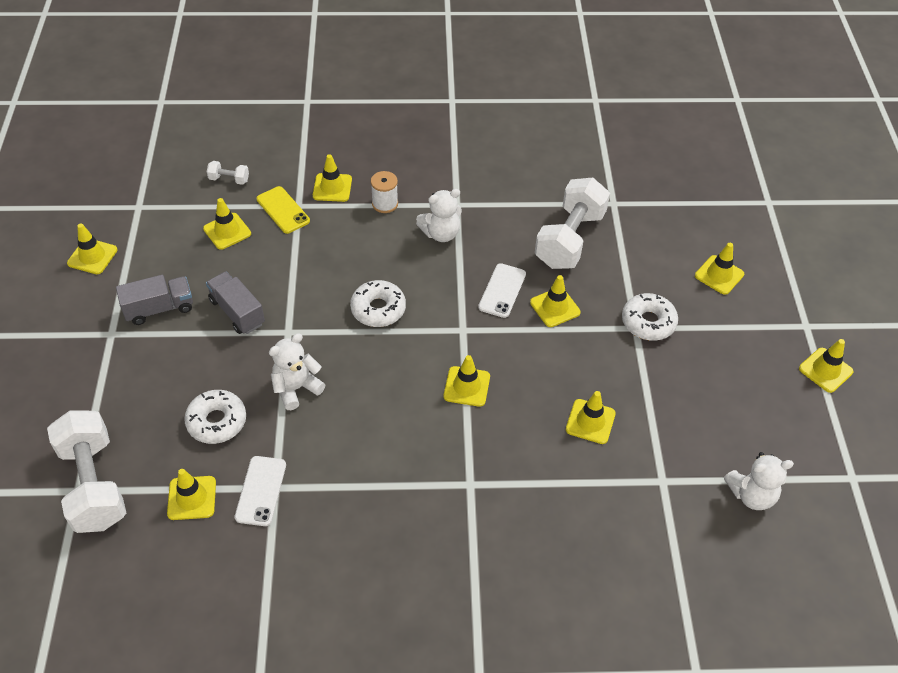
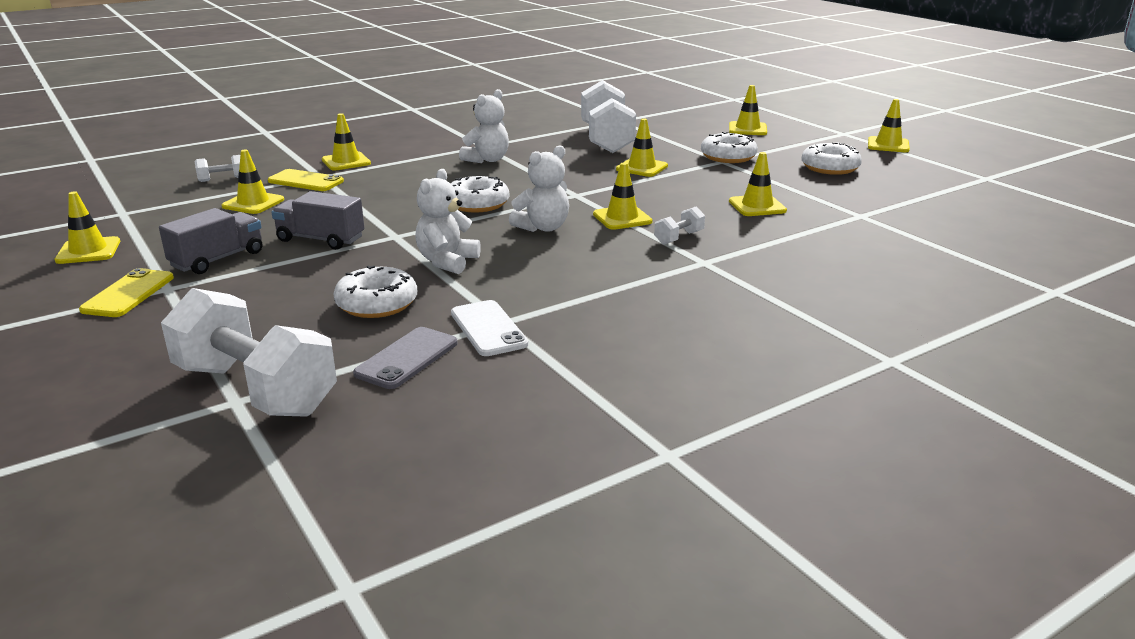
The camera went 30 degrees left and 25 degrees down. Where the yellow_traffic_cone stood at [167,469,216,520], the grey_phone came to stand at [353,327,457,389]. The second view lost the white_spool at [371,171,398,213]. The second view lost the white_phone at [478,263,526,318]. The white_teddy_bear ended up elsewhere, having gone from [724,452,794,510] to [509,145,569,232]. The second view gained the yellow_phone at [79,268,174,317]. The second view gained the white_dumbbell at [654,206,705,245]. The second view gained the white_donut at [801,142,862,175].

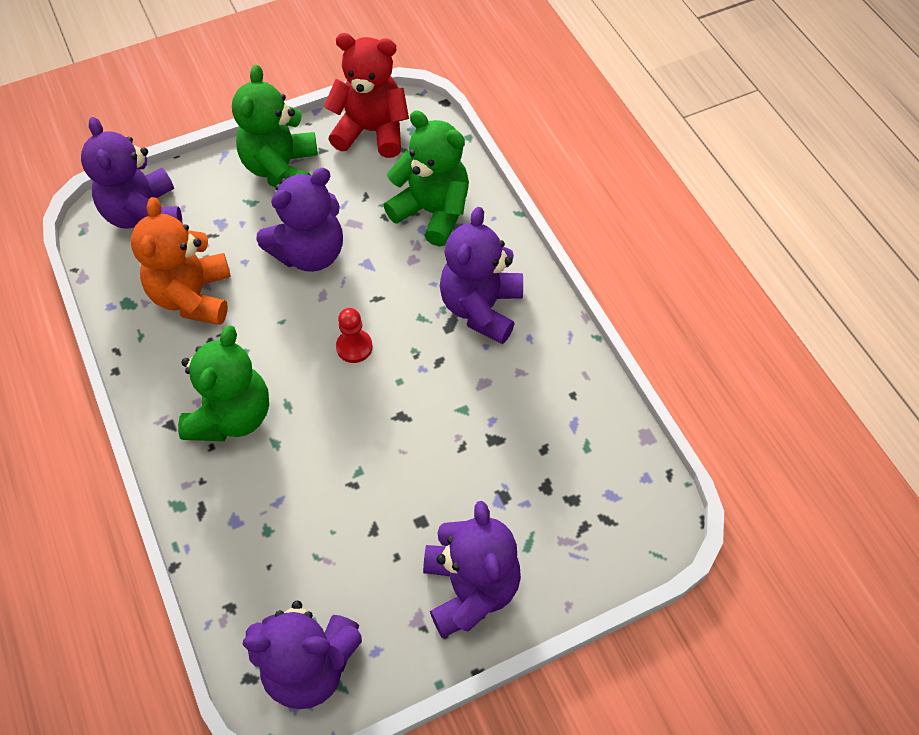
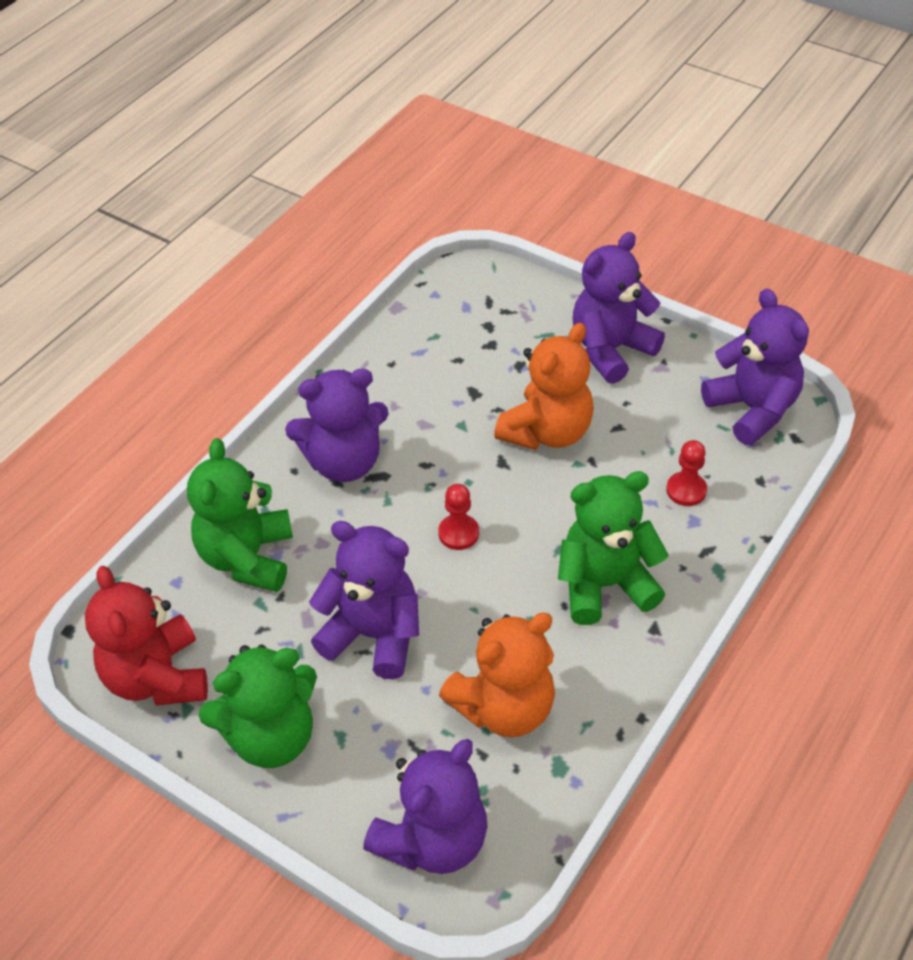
The camera went 120 degrees left and 10 degrees down. The second view gained the orange_teddy_bear at [494,323,594,450]. The second view gained the red_pawn at [666,440,707,506].

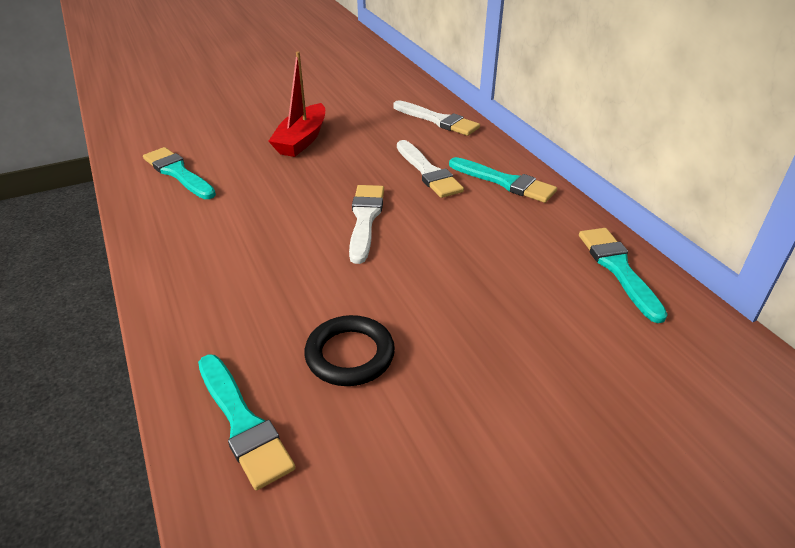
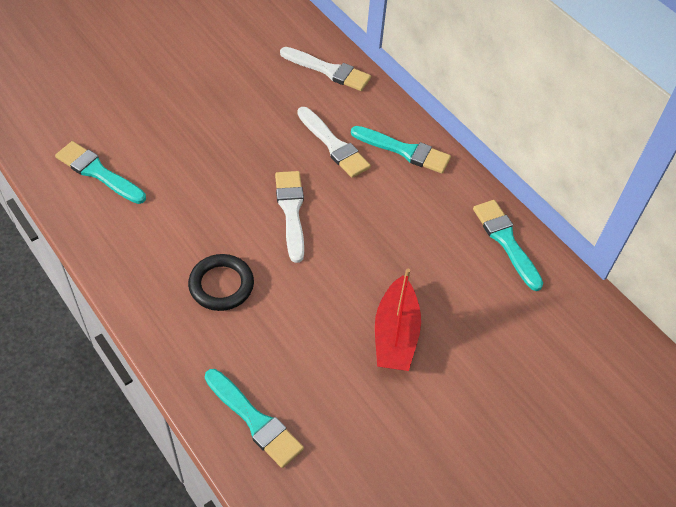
The camera went 15 degrees left and 15 degrees up. The red_boat ended up elsewhere, having gone from [268,52,325,157] to [375,269,421,371]. The black_ring ended up elsewhere, having gone from [304,315,395,386] to [188,254,254,311].

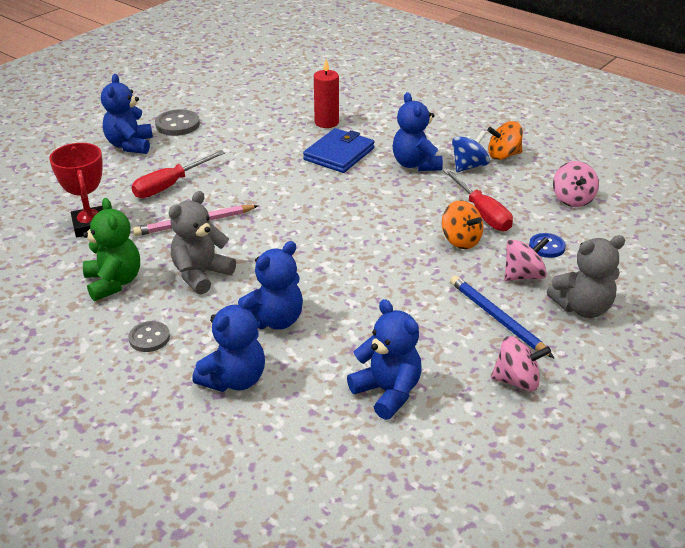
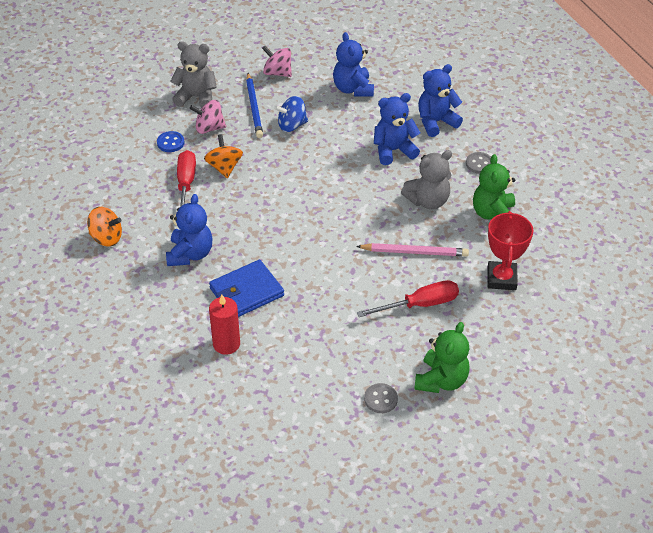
The camera went 155 degrees left and 10 degrees up. What was the blue_teddy_bear at [101,74,153,154] turned into the green_teddy_bear at [414,322,470,393]. The size of the grey_button at [155,109,200,136] changed by a factor of 0.66. The blue_spinning_top ended up elsewhere, having gone from [452,130,490,172] to [274,96,308,132]. The second view lost the pink_spinning_top at [553,161,599,207].

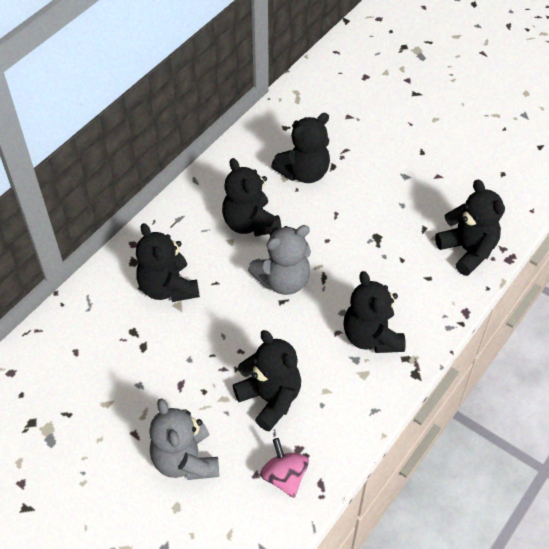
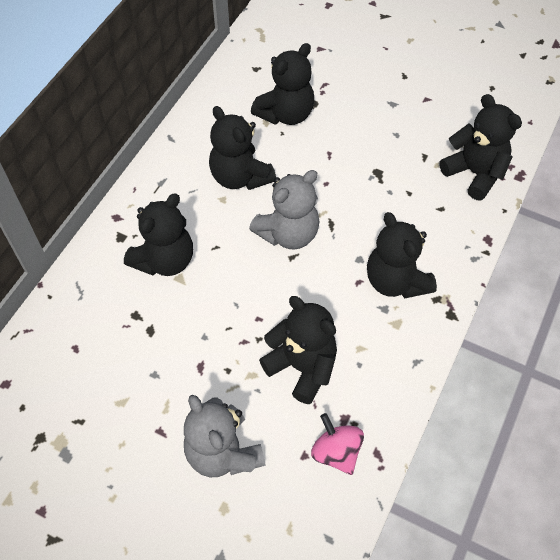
The camera went 10 degrees left and 5 degrees up. The black_teddy_bear at [136,223,200,302] ended up facing another way, 105 degrees counterclockwise from before.

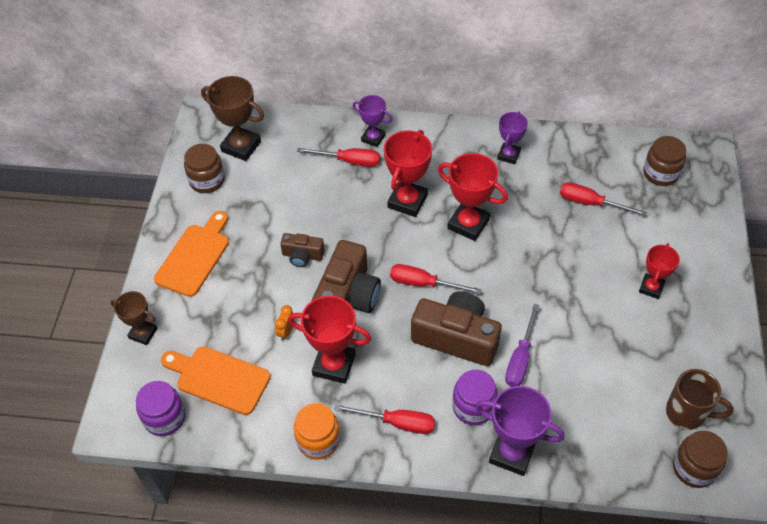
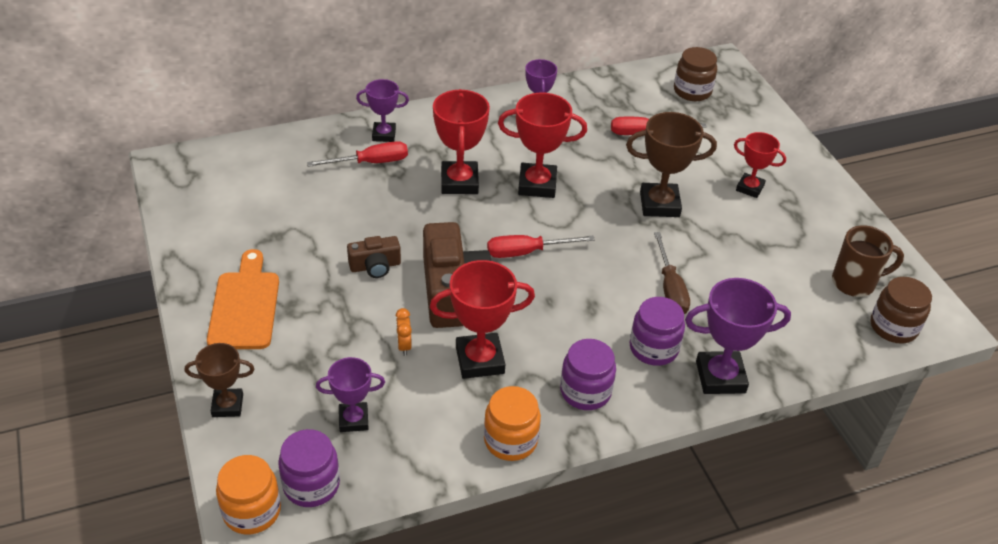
The camera went 30 degrees left and 10 degrees down. Where the orange_cutting_board stood at [161,346,271,415], the purple_trophy came to stand at [316,357,385,432]. The second view lost the brown_jar at [184,144,225,193]. The brown_trophy ended up elsewhere, having gone from [201,76,264,161] to [626,112,717,217]. Where the red_screwdriver stood at [334,404,435,434], the purple_jar came to stand at [560,339,616,410]. The second view lost the brown_camera at [411,291,502,366]. What was the purple_screwdriver at [505,304,540,387] turned into the brown_screwdriver at [654,232,690,314]. The red_trophy at [639,243,680,299] ended up facing another way, 60 degrees counterclockwise from before. The second view gained the orange_jar at [216,455,281,534].

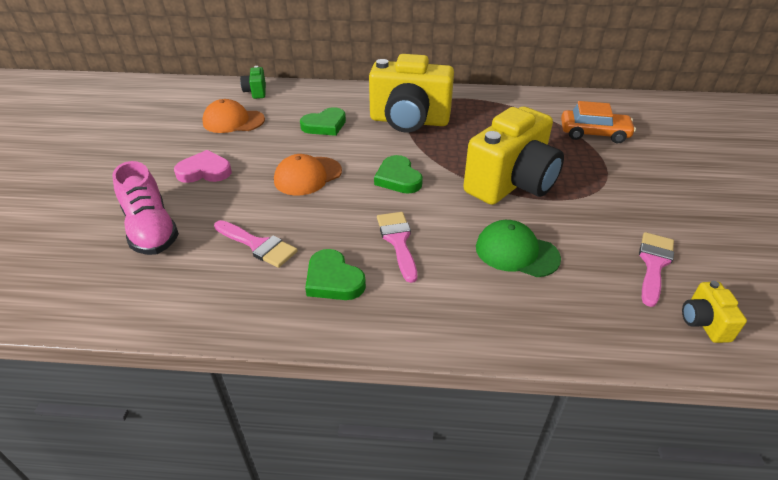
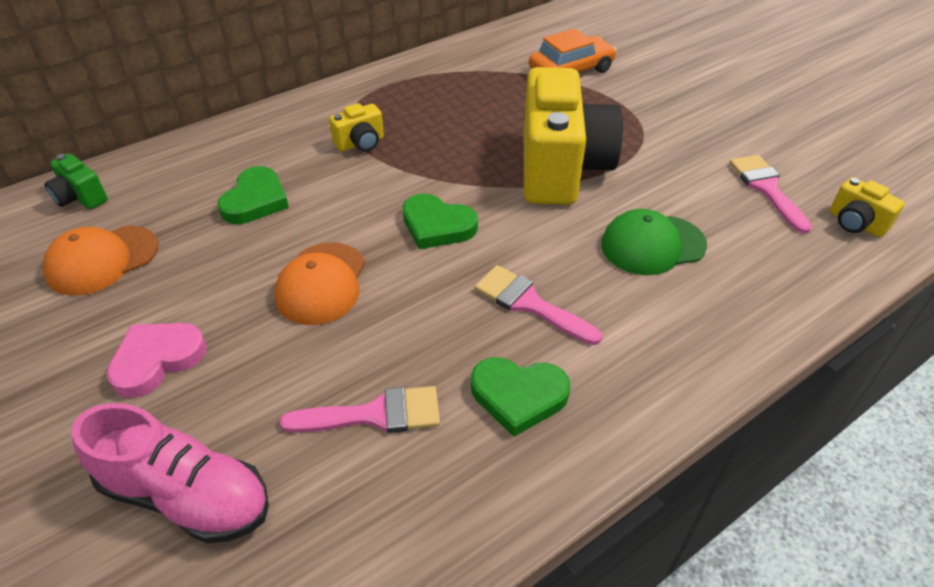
The camera went 40 degrees left and 5 degrees up. The size of the yellow_camera at [369,54,454,133] changed by a factor of 0.42.

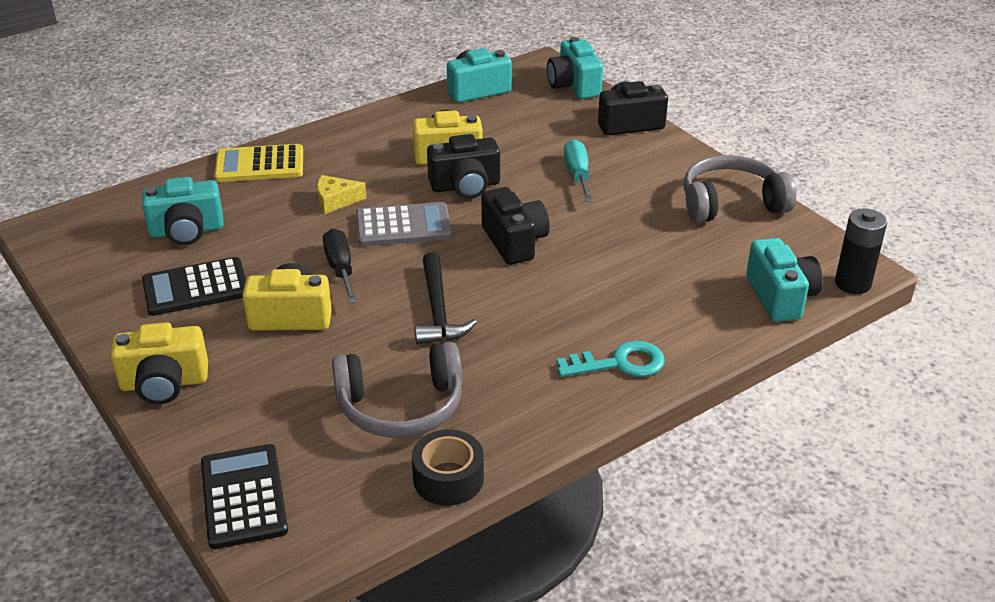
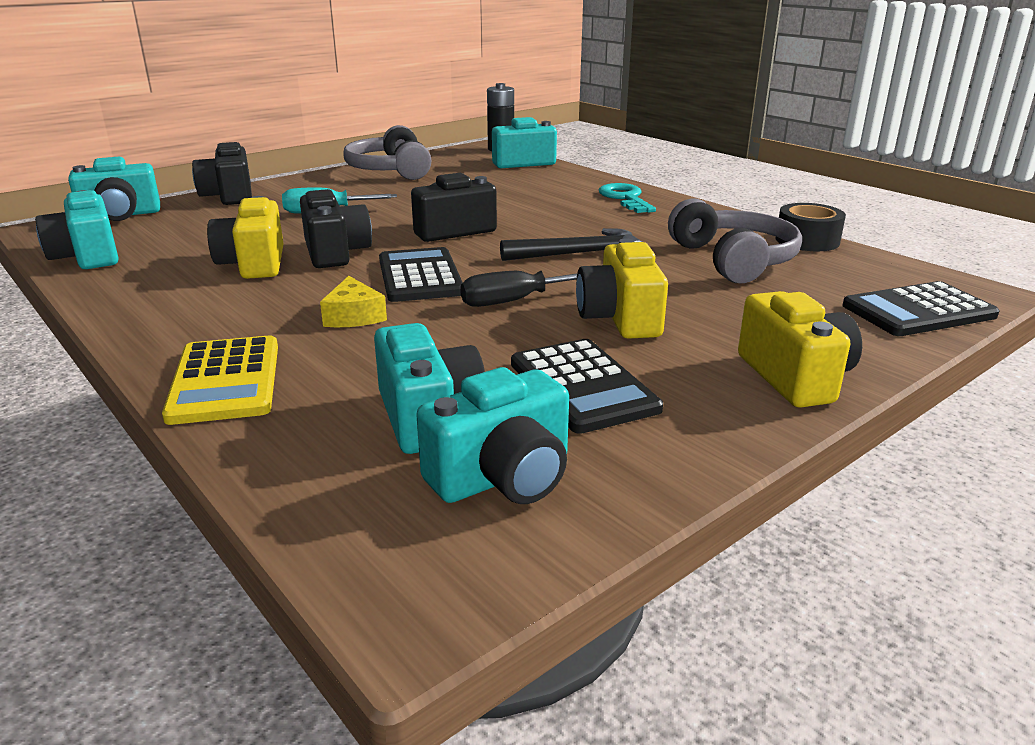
The camera went 95 degrees left and 10 degrees down. What was the grey_calculator at [356,202,452,246] turned into the black_calculator at [379,247,463,302]. The second view gained the turquoise_camera at [416,367,569,504].

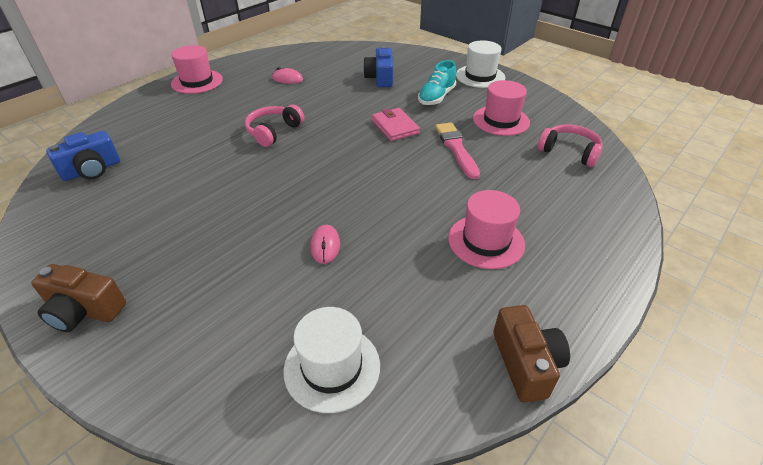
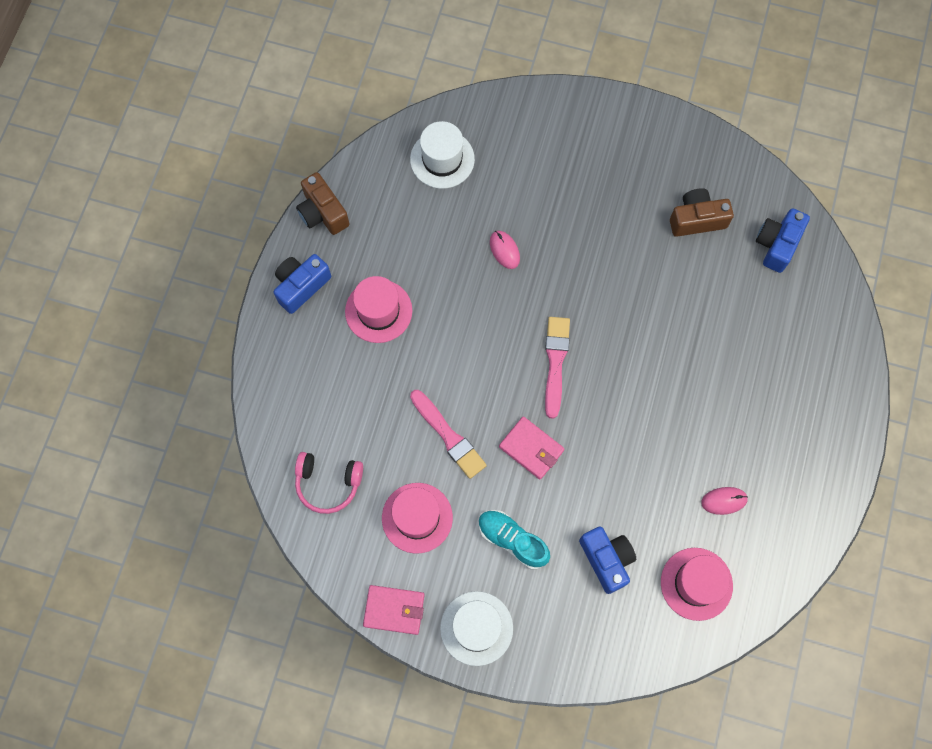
The camera went 155 degrees right and 30 degrees up. The brown_camera ended up elsewhere, having gone from [31,264,126,332] to [670,188,734,237]. The pink_hat ended up elsewhere, having gone from [171,45,223,94] to [661,548,733,621]. The second view lost the pink_headphones at [245,105,304,147]. The turquoise_shoe at [418,60,456,105] ended up facing another way, 60 degrees counterclockwise from before. The second view gained the blue_camera at [273,254,331,314]. The second view gained the pink_wallet at [363,585,424,635]. The second view gained the pink_brush at [545,317,570,419].

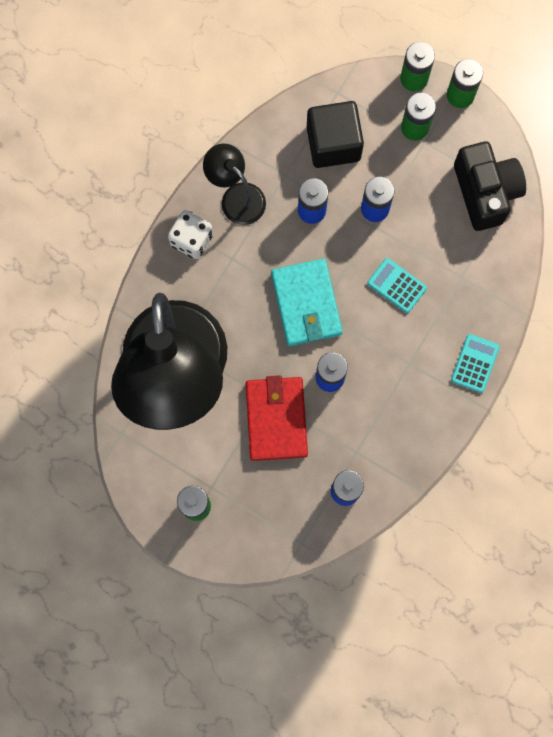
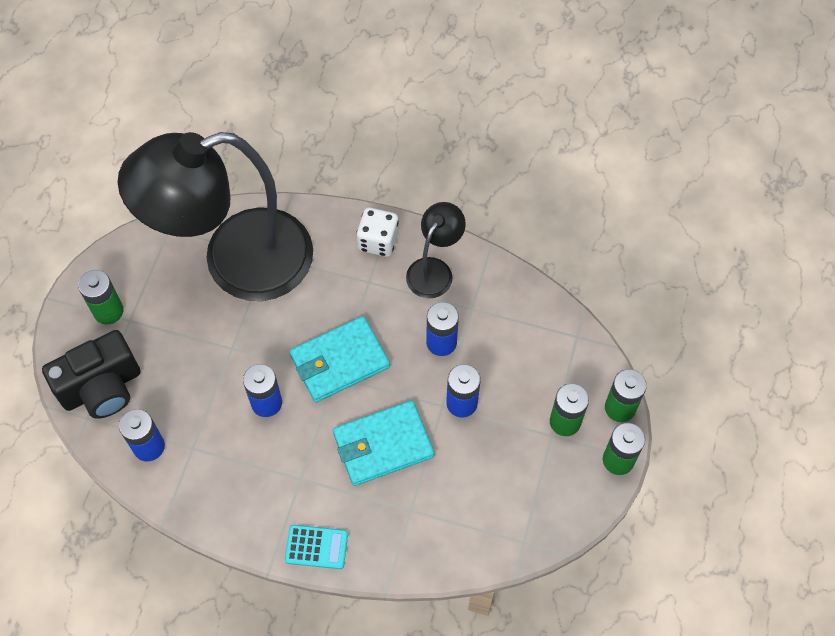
The camera went 75 degrees right and 15 degrees down. The second view lost the red_wallet at [246,376,308,461]. The second view lost the black_cube at [307,101,364,168]. Where the turquoise_calculator stood at [367,258,427,313], the turquoise_wallet came to stand at [333,400,434,486]. The black_camera ended up elsewhere, having gone from [454,141,526,231] to [42,330,141,419].

